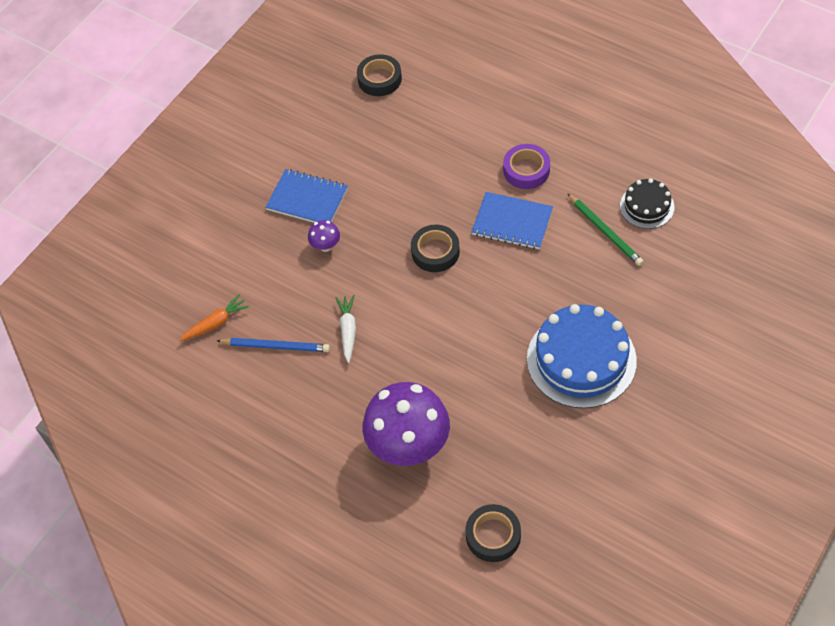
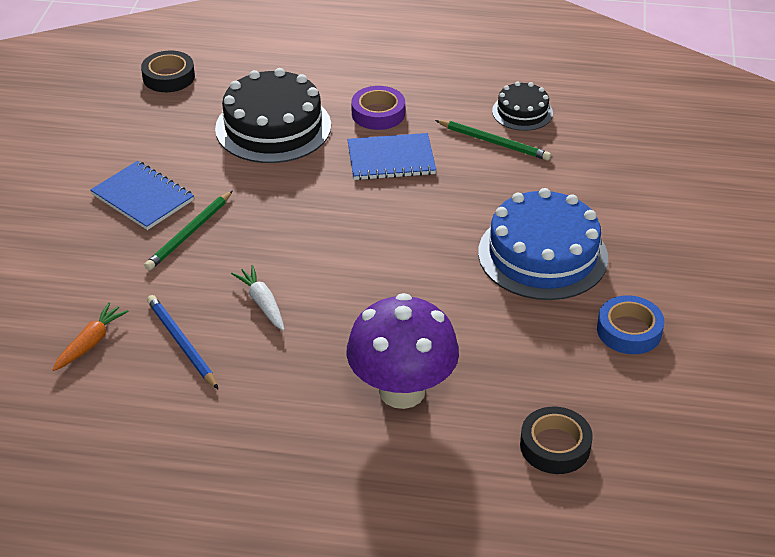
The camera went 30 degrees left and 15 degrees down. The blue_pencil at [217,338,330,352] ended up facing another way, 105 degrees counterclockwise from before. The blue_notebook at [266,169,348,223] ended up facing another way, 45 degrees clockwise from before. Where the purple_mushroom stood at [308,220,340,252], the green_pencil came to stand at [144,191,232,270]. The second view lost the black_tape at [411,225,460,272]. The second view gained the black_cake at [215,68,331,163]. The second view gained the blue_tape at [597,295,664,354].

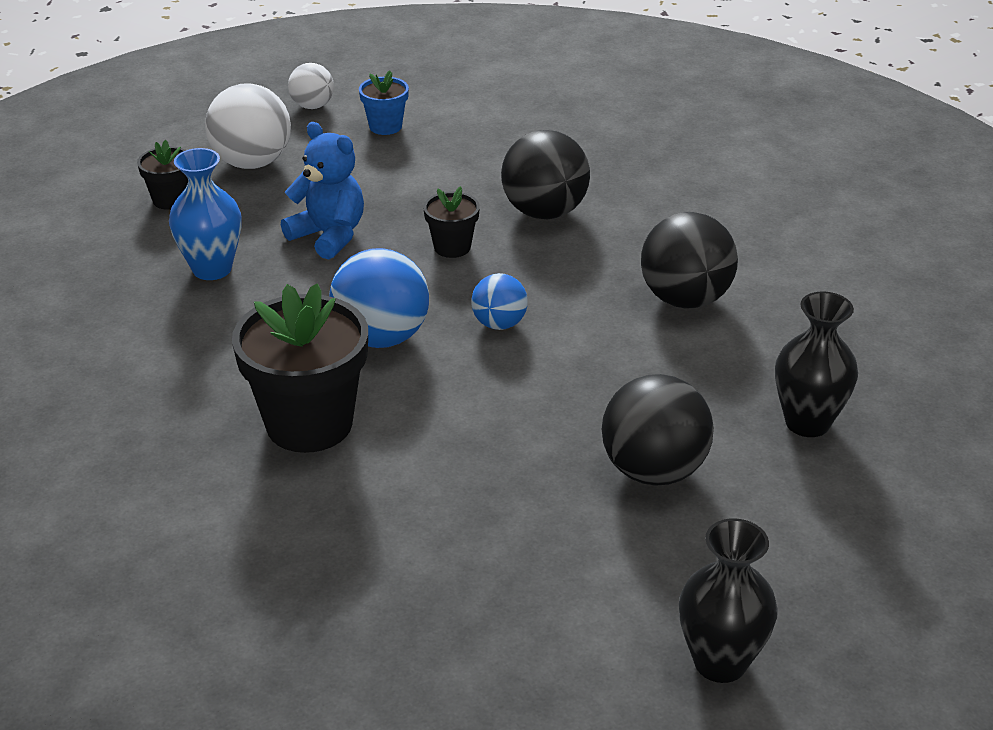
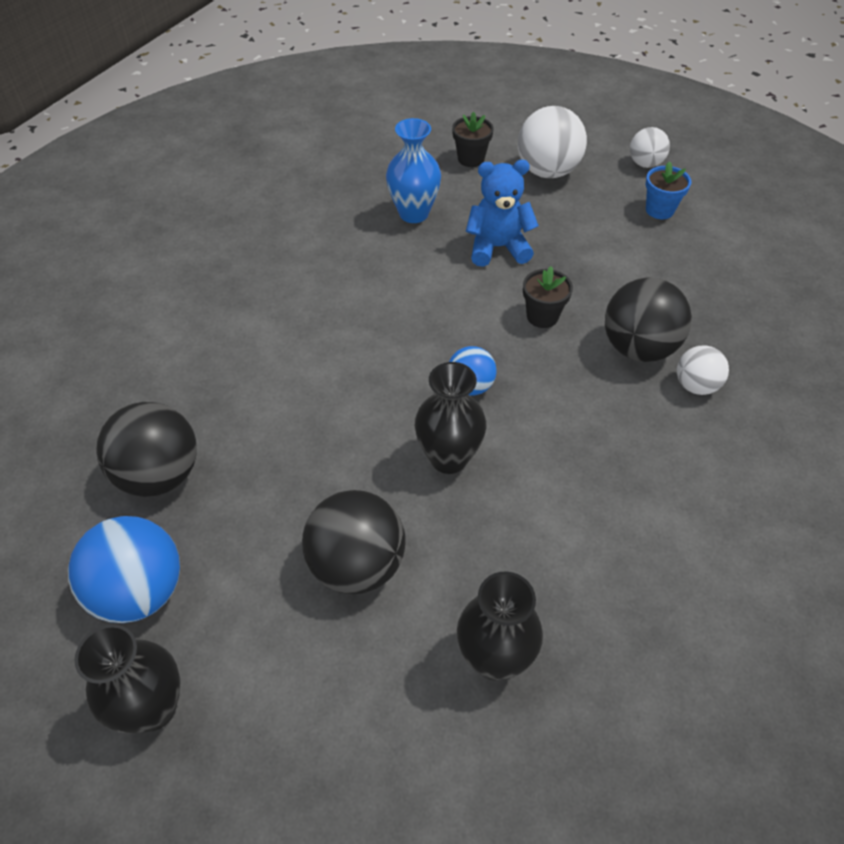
The camera went 60 degrees right and 15 degrees up. The second view lost the black_flower_pot at [232,283,368,453]. The blue_teddy_bear at [281,122,364,259] ended up facing another way, 105 degrees counterclockwise from before. The blue_ball ended up elsewhere, having gone from [329,248,429,348] to [68,516,180,623]. The black_ball ended up elsewhere, having gone from [641,212,738,309] to [96,402,197,497]. The second view gained the black_vase at [415,362,487,474]. The second view gained the white_ball at [677,346,729,395].

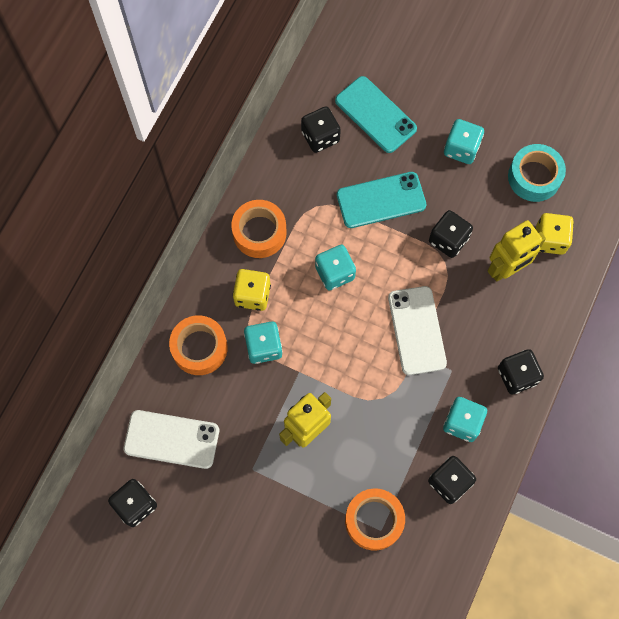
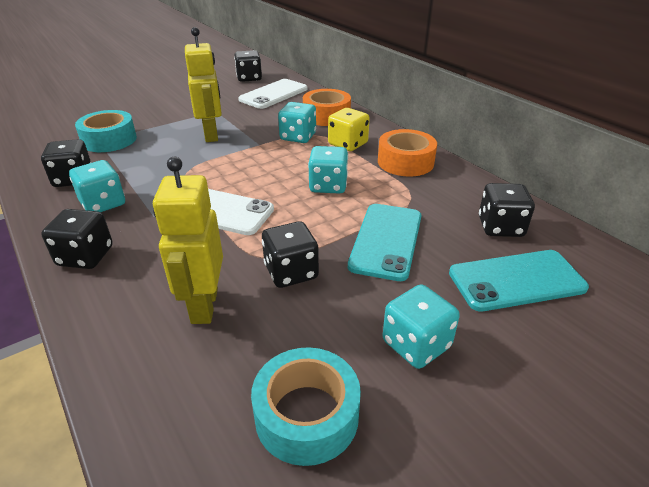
The camera went 120 degrees right and 35 degrees down. What was the orange_tape at [345,488,405,551] turned into the turquoise_tape at [75,110,137,152]. The second view lost the yellow_dice at [536,213,574,255].

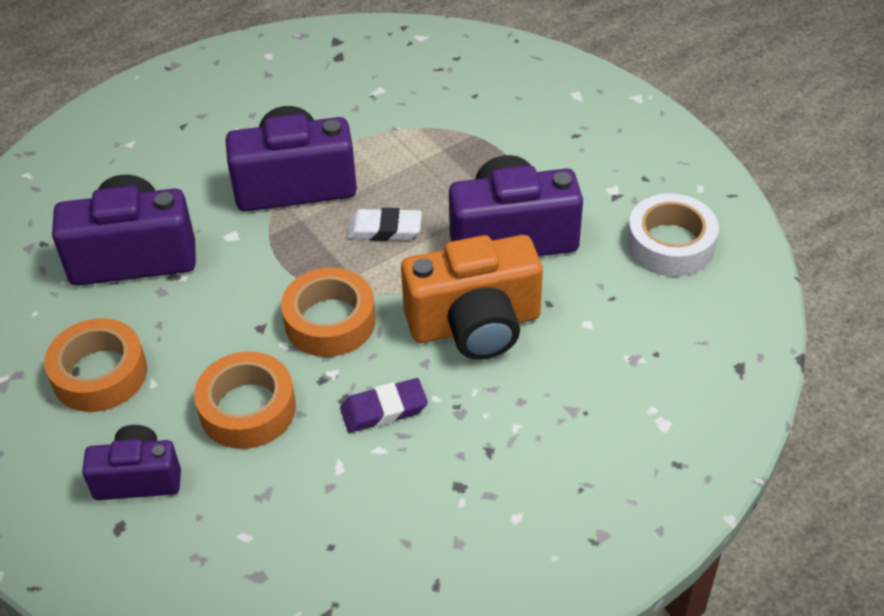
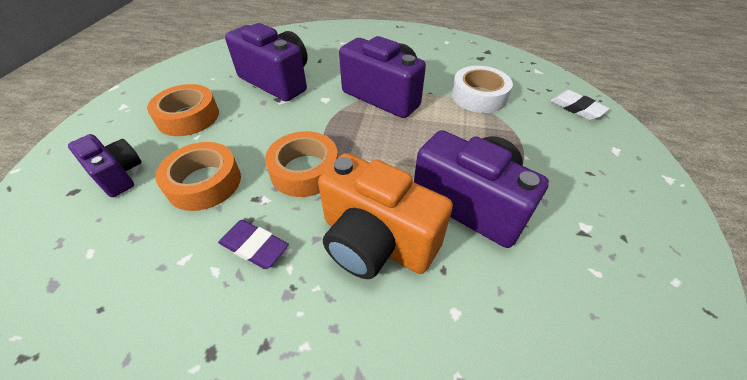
The camera went 45 degrees right and 0 degrees up. The white_eraser ended up elsewhere, having gone from [347,208,422,241] to [550,90,610,120]. The white_tape ended up elsewhere, having gone from [627,193,719,277] to [451,66,513,113].

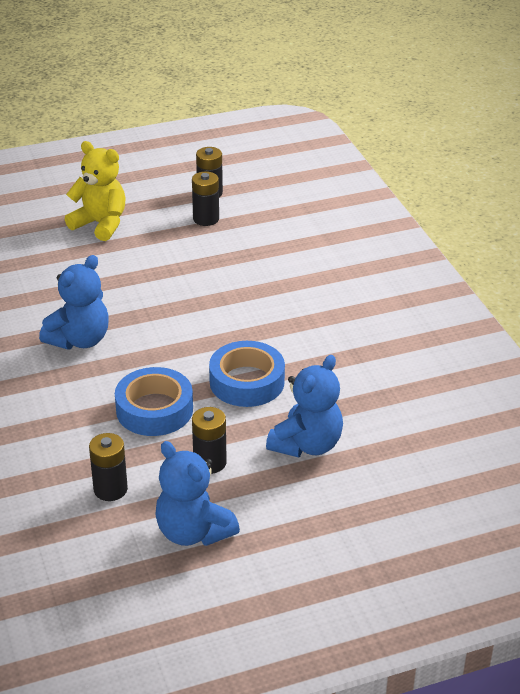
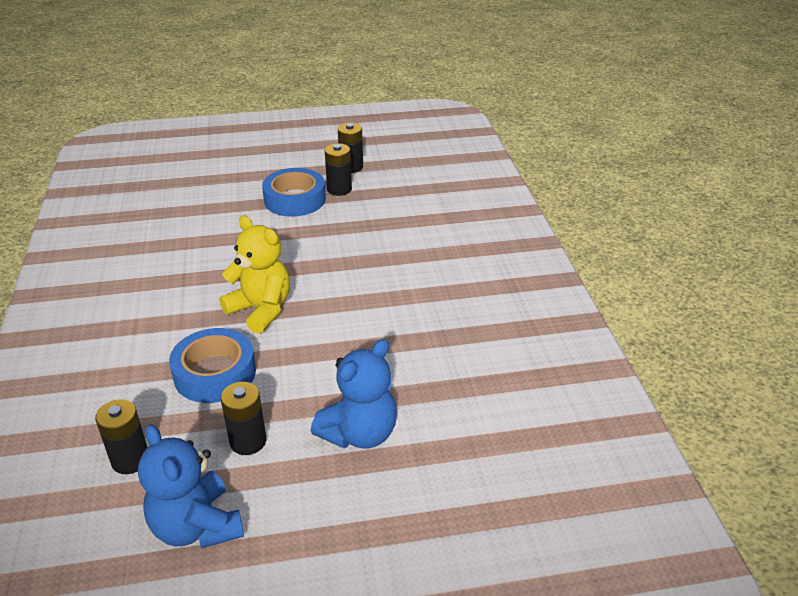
The camera went 10 degrees right and 0 degrees up. The second view lost the blue_teddy_bear at [39,255,109,350]. The yellow_teddy_bear ended up elsewhere, having gone from [65,141,126,241] to [219,216,290,334]. The blue_tape ended up elsewhere, having gone from [209,341,285,407] to [262,168,326,217].

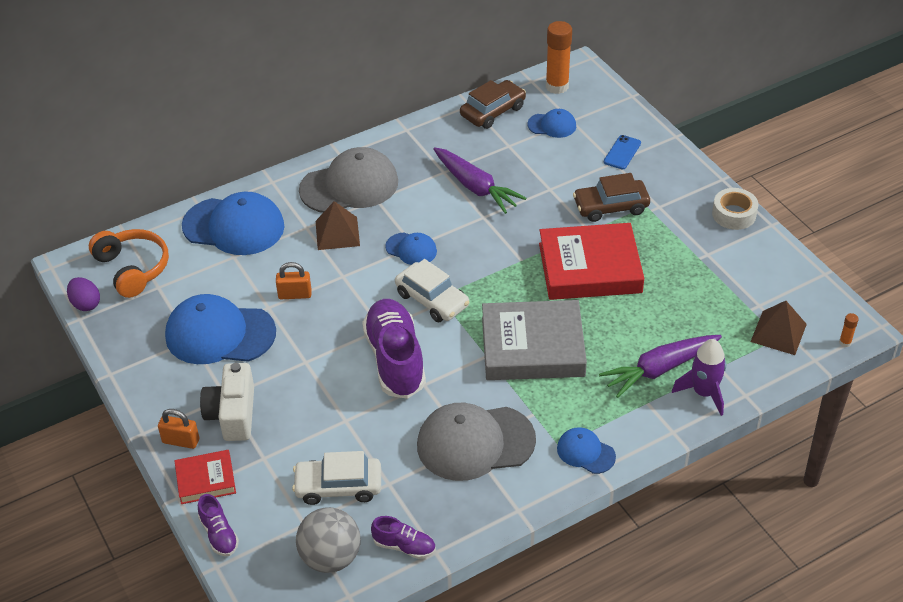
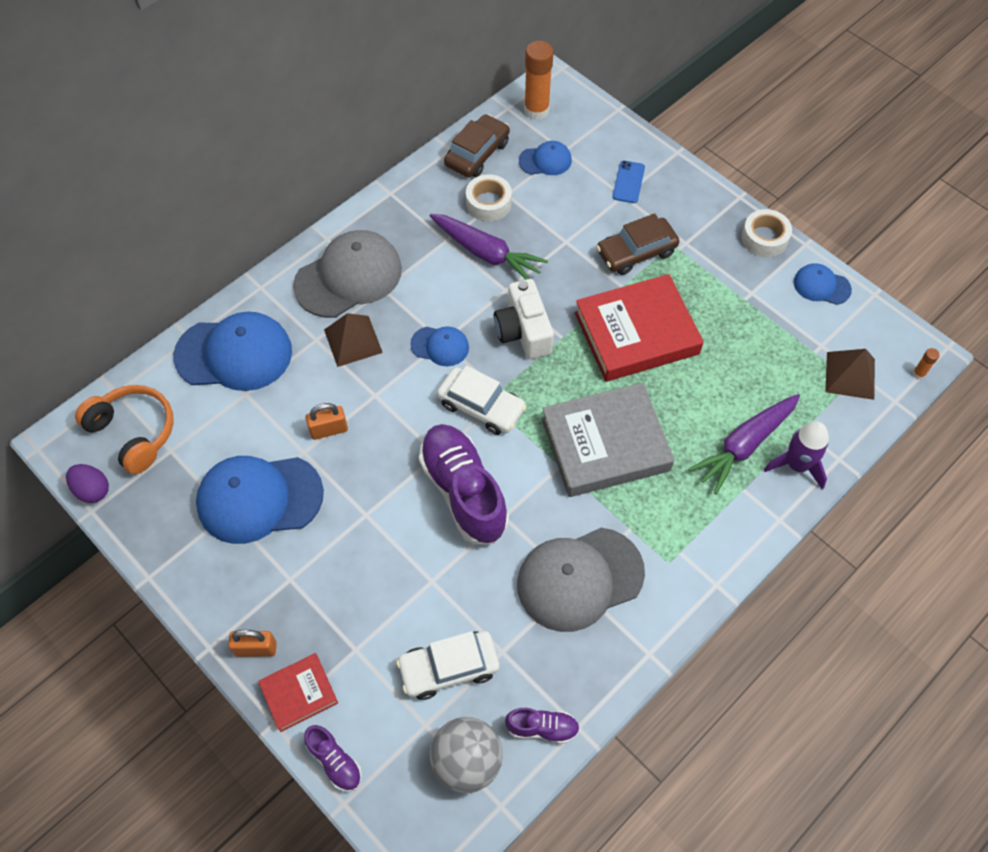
The camera went 15 degrees left and 15 degrees up. The white_camera ended up elsewhere, having gone from [200,363,254,441] to [494,279,554,359]. The blue_cap ended up elsewhere, having gone from [557,427,616,474] to [794,263,852,305]. The second view gained the white_tape at [466,174,512,221].

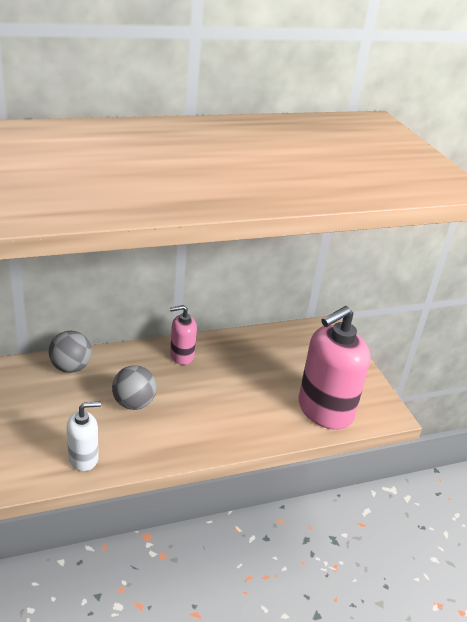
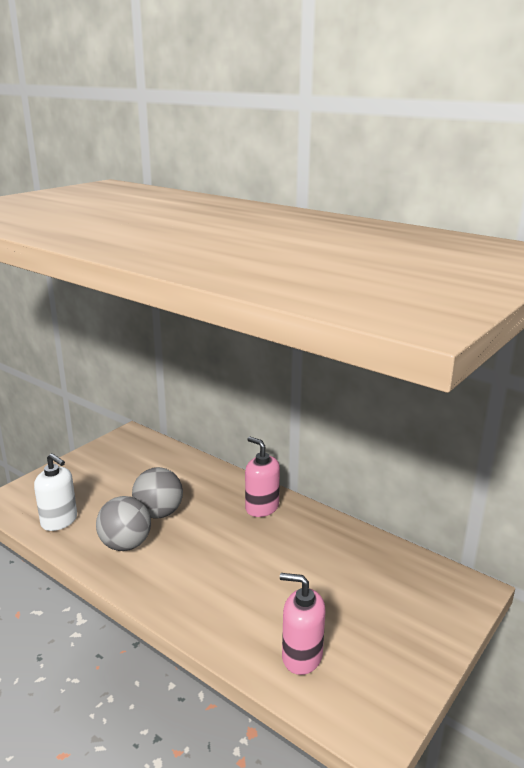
The camera went 60 degrees right and 10 degrees down. The grey_ball ended up elsewhere, having gone from [49,331,92,373] to [96,496,151,551]. The size of the pink_soap_dispenser at [298,306,370,430] changed by a factor of 0.51.

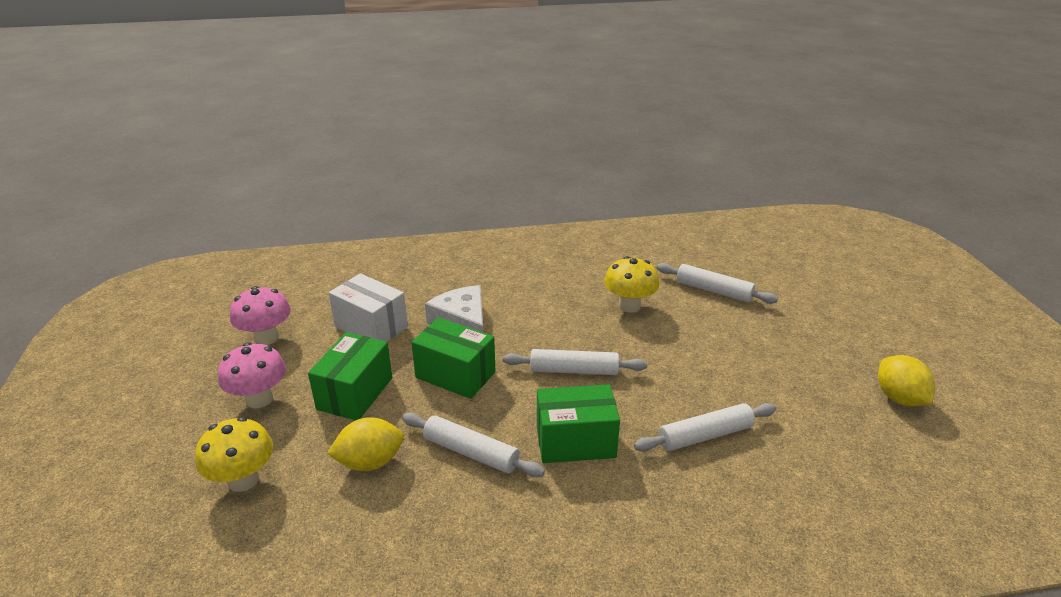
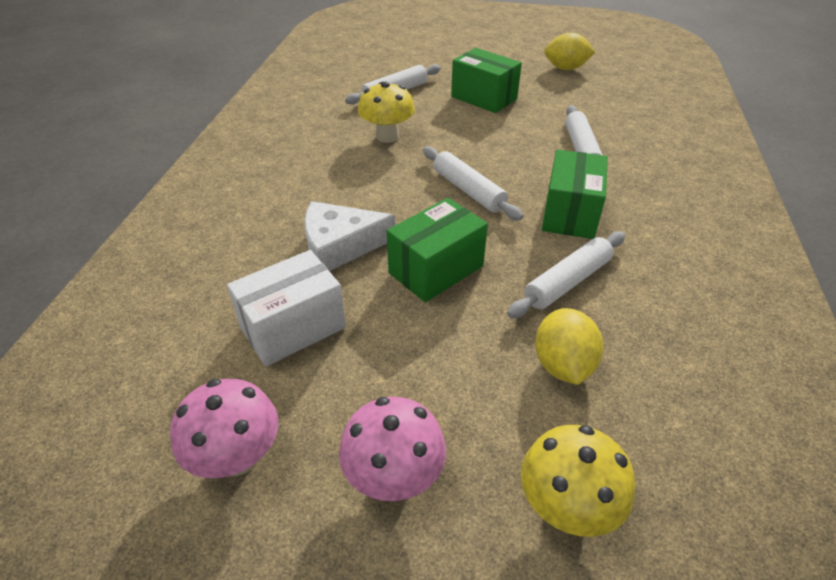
The camera went 70 degrees left and 10 degrees up. The green_box ended up elsewhere, having gone from [308,332,392,420] to [451,48,522,113]. The white_rolling_pin at [503,349,647,375] ended up facing another way, 60 degrees counterclockwise from before.

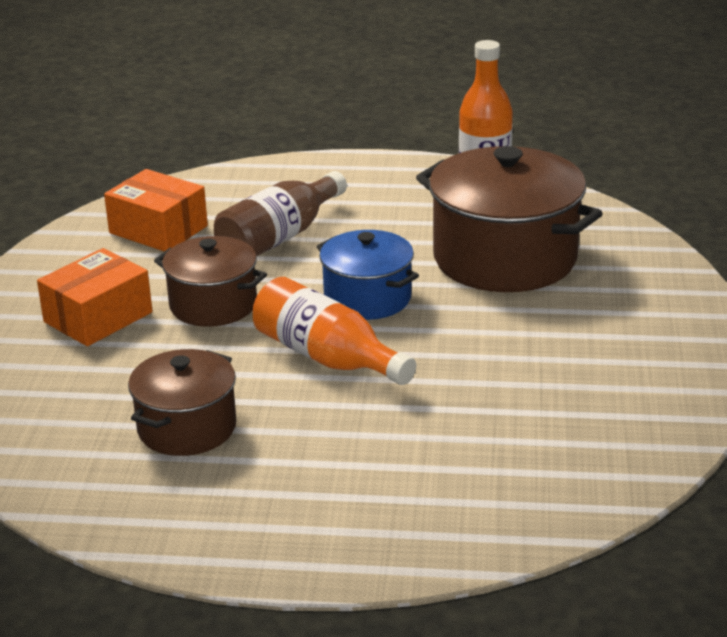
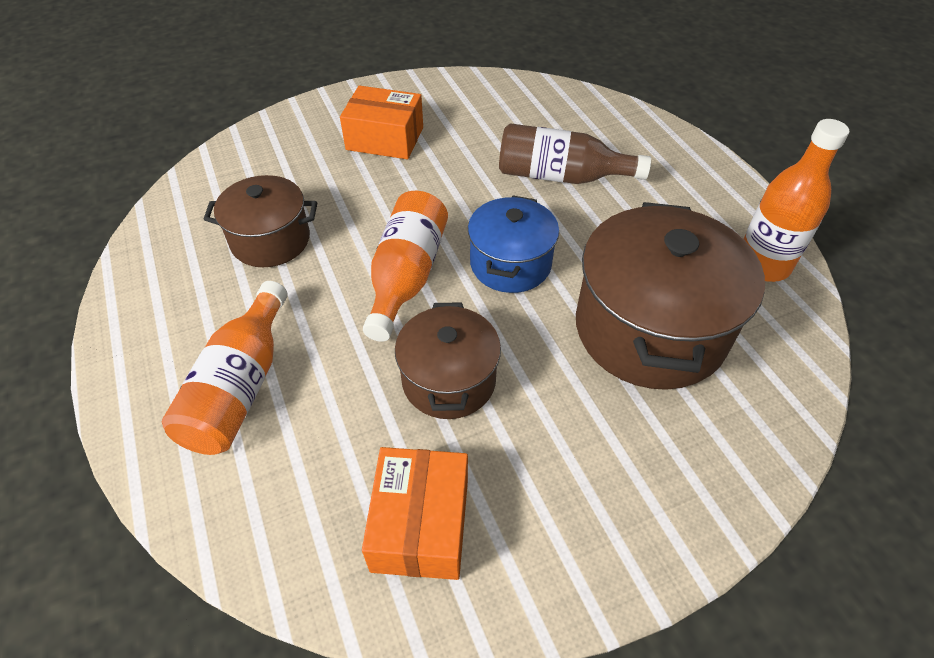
The camera went 60 degrees right and 20 degrees up. The orange_box ended up elsewhere, having gone from [104,169,208,252] to [362,447,468,580]. The brown_pot ended up elsewhere, having gone from [154,236,267,327] to [395,302,501,419]. The second view gained the orange_bottle at [162,281,288,455].

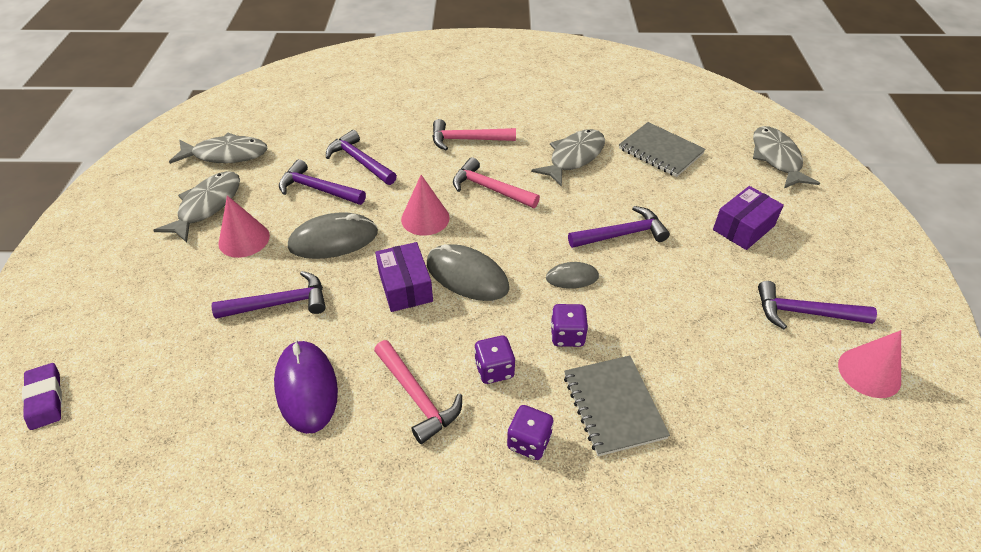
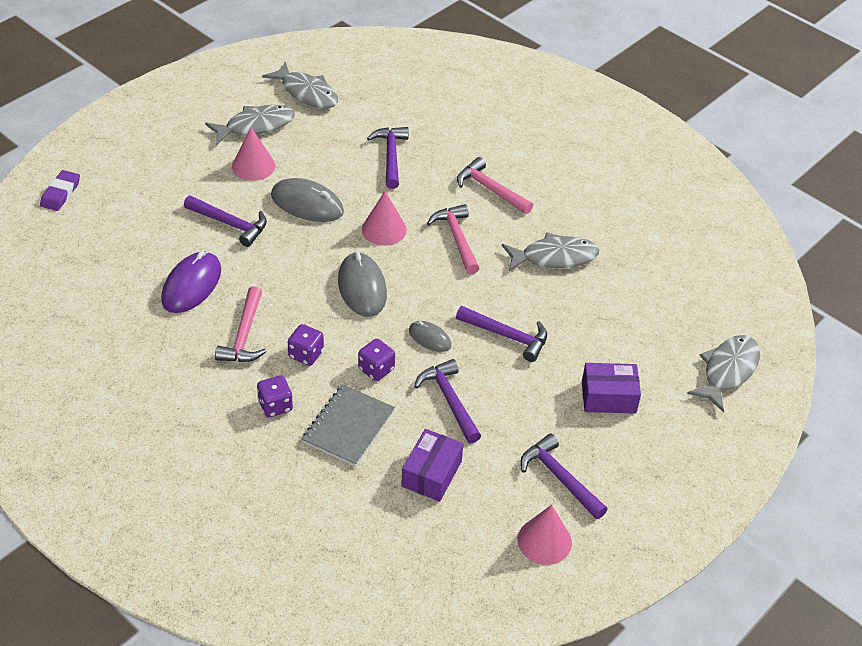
The camera went 40 degrees right and 0 degrees up. The purple_hammer ended up elsewhere, having gone from [279,159,366,205] to [414,359,481,443]. The purple_box ended up elsewhere, having gone from [375,242,433,312] to [401,429,463,502]. The second view lost the grey_notebook at [619,122,706,177].

